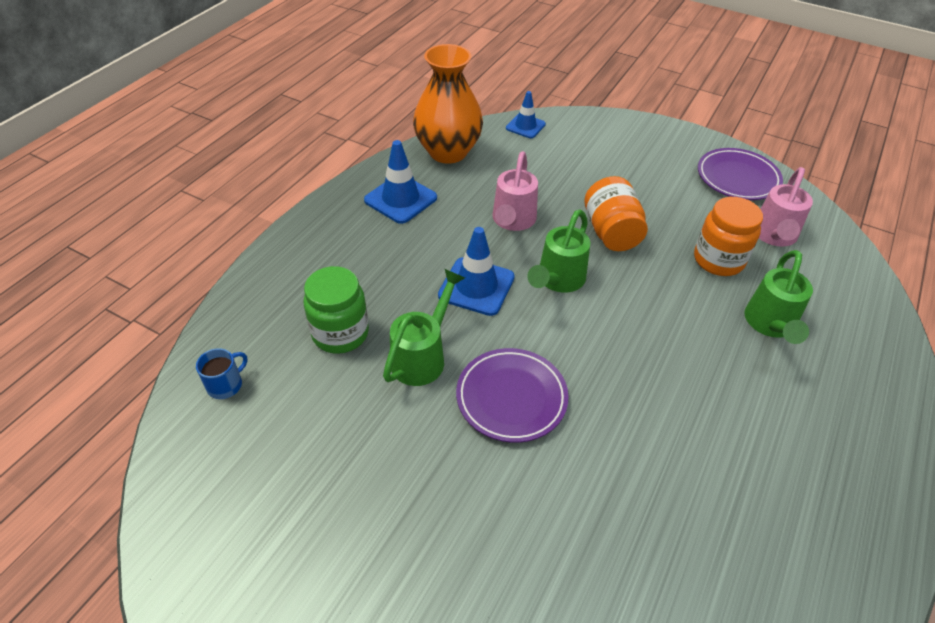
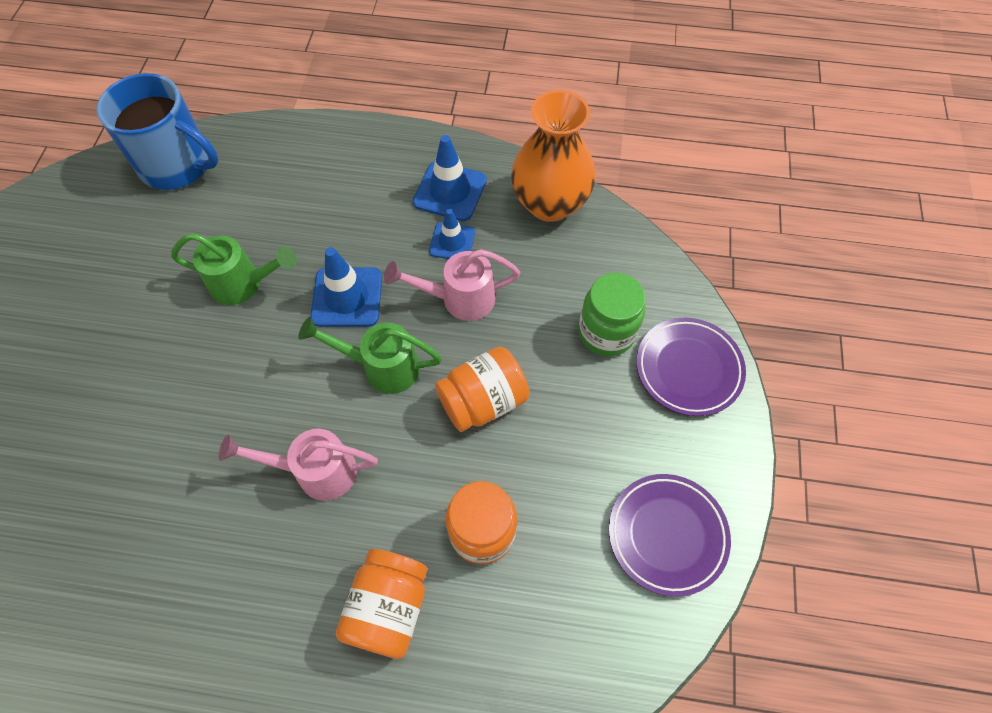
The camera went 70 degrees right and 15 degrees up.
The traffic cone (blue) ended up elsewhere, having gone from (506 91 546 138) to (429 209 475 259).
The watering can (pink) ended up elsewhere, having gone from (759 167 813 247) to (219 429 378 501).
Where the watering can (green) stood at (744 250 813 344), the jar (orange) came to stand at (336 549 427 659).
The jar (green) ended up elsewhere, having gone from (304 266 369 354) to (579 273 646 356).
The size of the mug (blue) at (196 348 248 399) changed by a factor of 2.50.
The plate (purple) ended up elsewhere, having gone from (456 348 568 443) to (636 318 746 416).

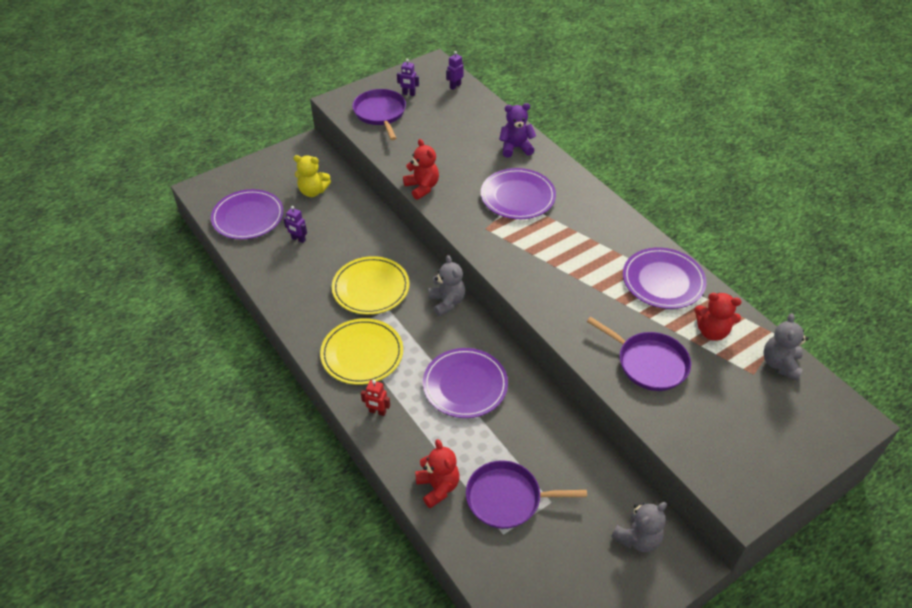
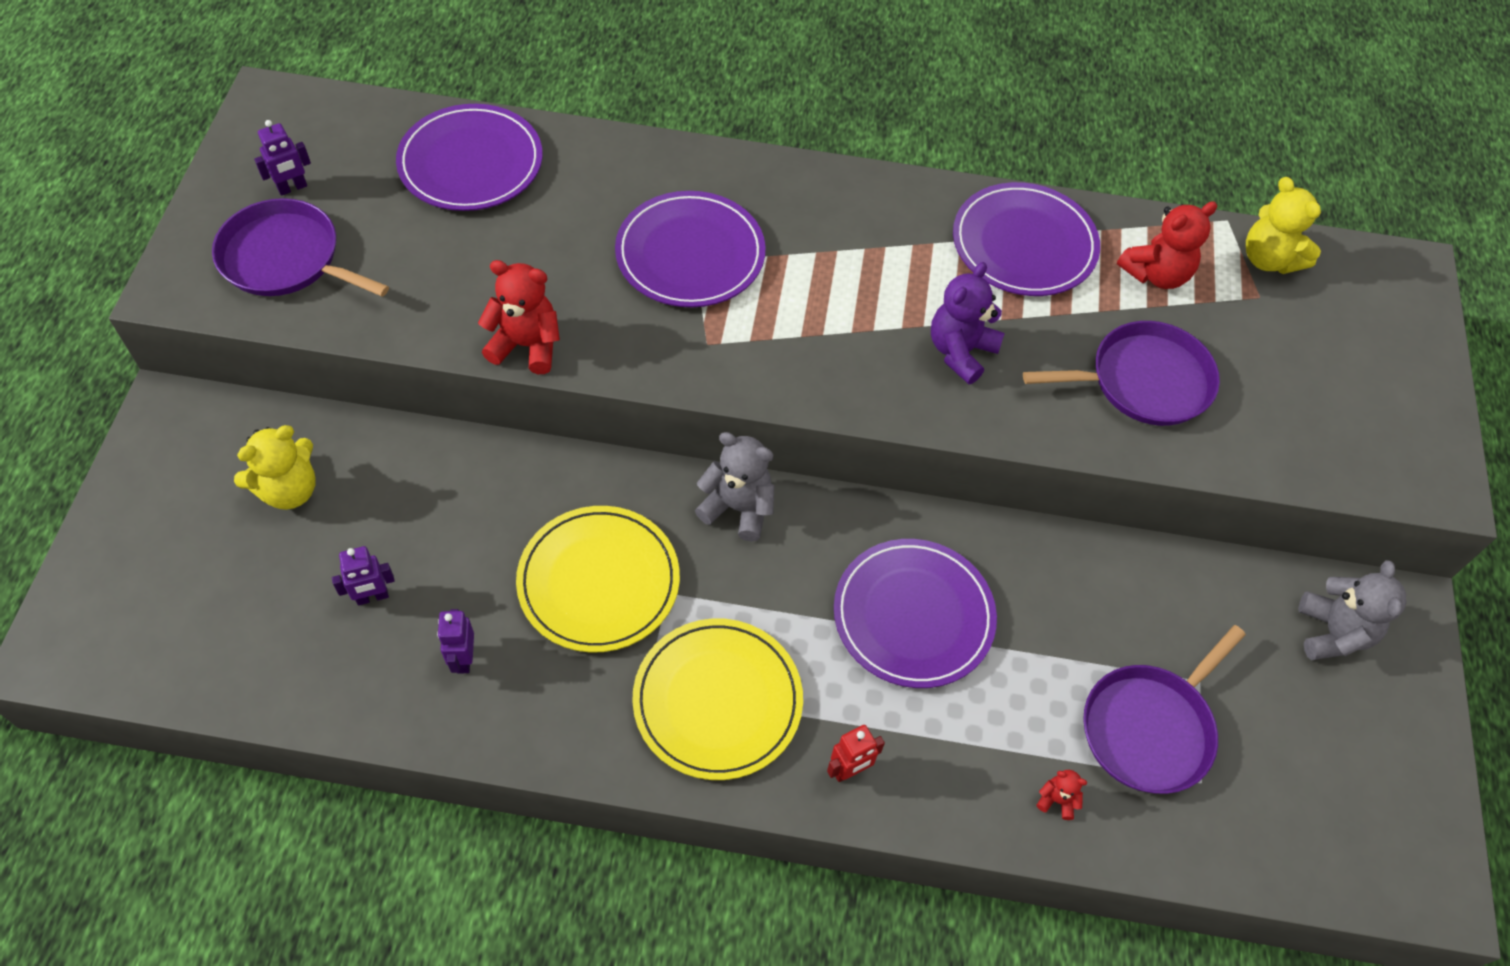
The camera went 50 degrees left and 10 degrees up.
The robot (purple) ended up elsewhere, having gone from (446 51 464 89) to (437 609 474 674).
The teddy bear (purple) ended up elsewhere, having gone from (499 103 536 158) to (931 262 1005 384).
The plate (purple) ended up elsewhere, having gone from (211 189 284 239) to (396 104 543 211).
What was the teddy bear (grey) at (763 313 809 381) turned into the teddy bear (yellow) at (1246 177 1321 274).
The size of the teddy bear (red) at (415 439 460 508) changed by a factor of 0.48.

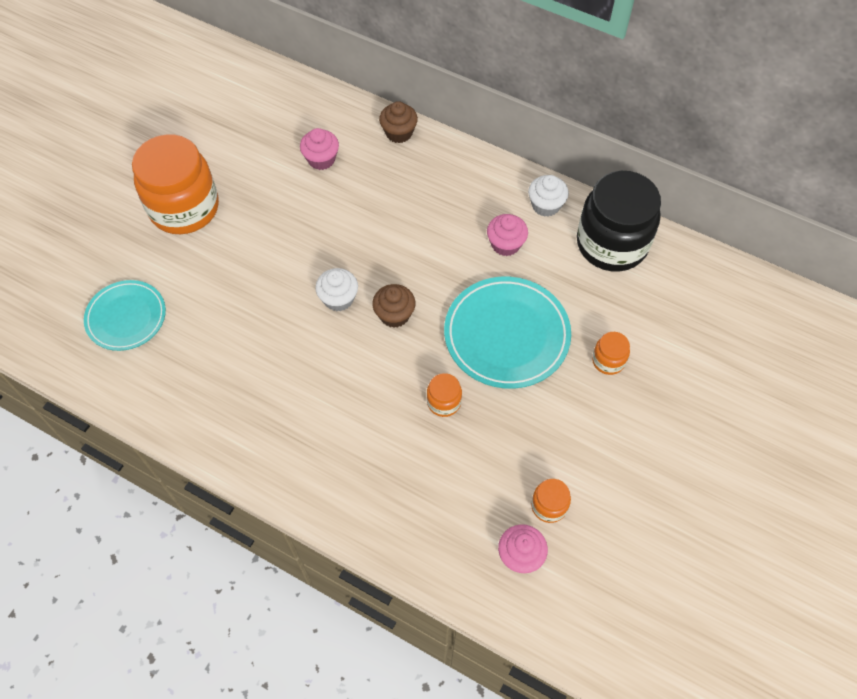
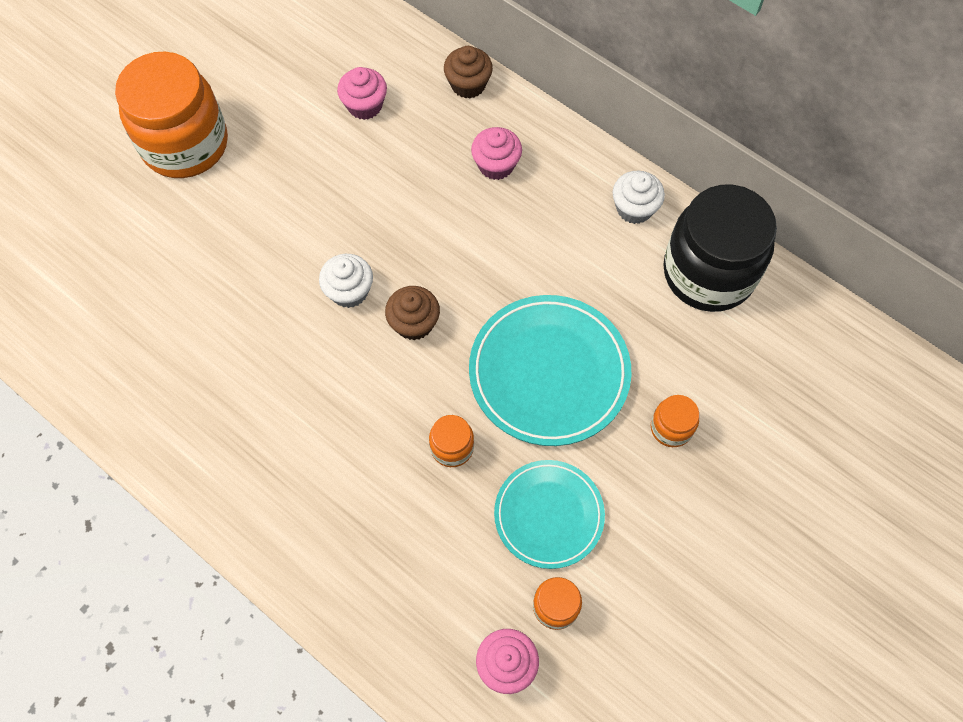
The camera went 10 degrees right and 5 degrees up.
The cupcake (pink) ended up elsewhere, having gone from (487 214 528 256) to (471 127 522 180).
The plate (turquoise) ended up elsewhere, having gone from (84 280 166 351) to (494 460 605 569).

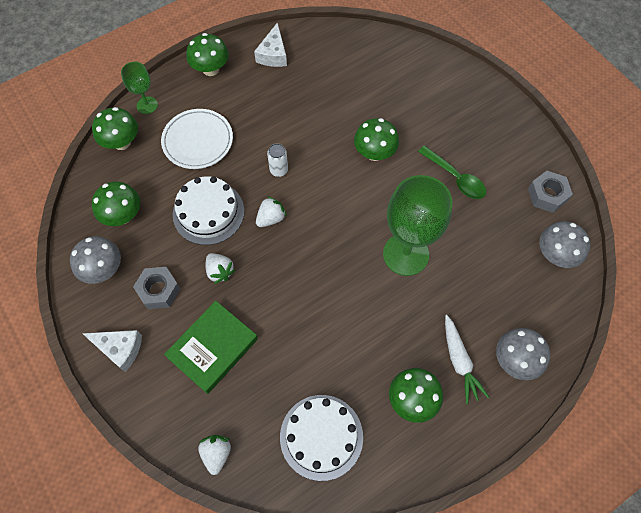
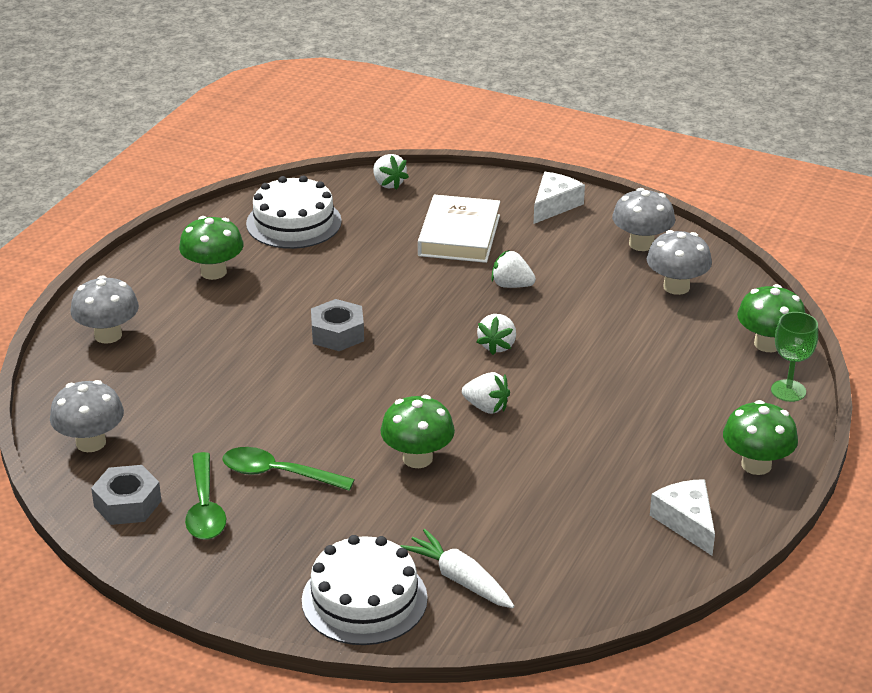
The camera went 150 degrees right and 30 degrees down.
The second view lost the plate (white) at (161 109 233 169).
The second view lost the can (white) at (267 143 288 177).
The second view lost the goblet (green) at (383 175 452 276).
The cake (white) ended up elsewhere, having gone from (173 176 244 245) to (302 535 428 645).
What was the mushroom (green) at (92 181 140 226) turned into the mushroom (grey) at (647 230 712 295).
The nut (grey) ended up elsewhere, having gone from (133 267 180 309) to (311 299 364 351).
What was the book (green) at (164 301 258 394) turned into the book (white) at (418 195 500 263).
The carrot (white) ended up elsewhere, having gone from (445 315 489 404) to (400 529 514 608).
The cheese (white) at (82 330 142 372) ended up facing another way, 135 degrees clockwise from before.
The second view gained the strawberry (white) at (462 372 510 414).
The second view gained the spoon (green) at (185 452 226 540).

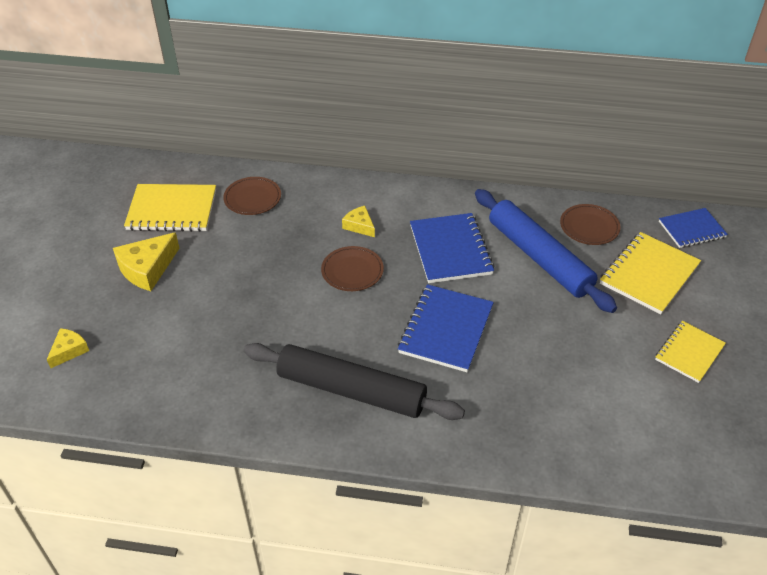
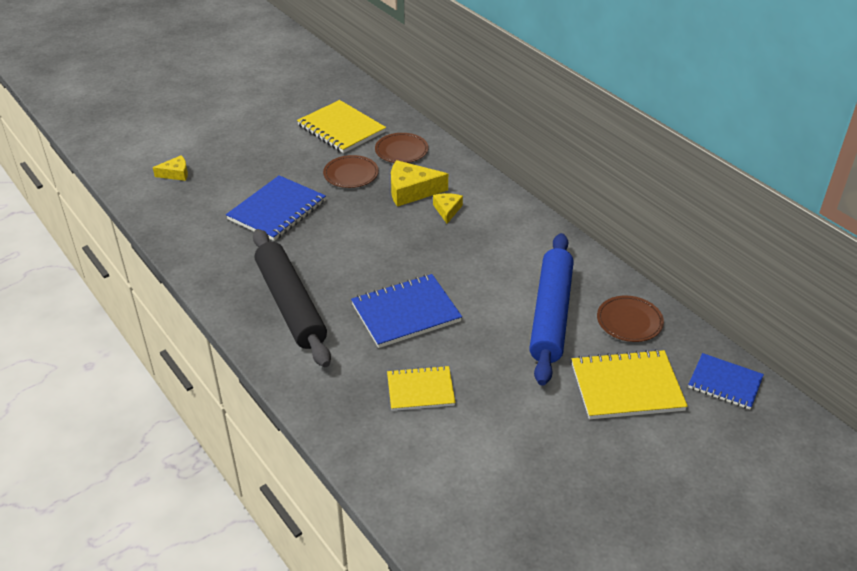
The camera went 45 degrees right and 5 degrees down.
The notebook (blue) ended up elsewhere, having gone from (410 213 494 283) to (226 175 326 241).
The cheese (yellow) ended up elsewhere, having gone from (113 232 180 291) to (391 160 448 207).
The plate (brown) ended up elsewhere, having gone from (321 246 384 291) to (323 155 379 188).
The notebook (yellow) ended up elsewhere, having gone from (655 321 726 383) to (387 365 456 411).

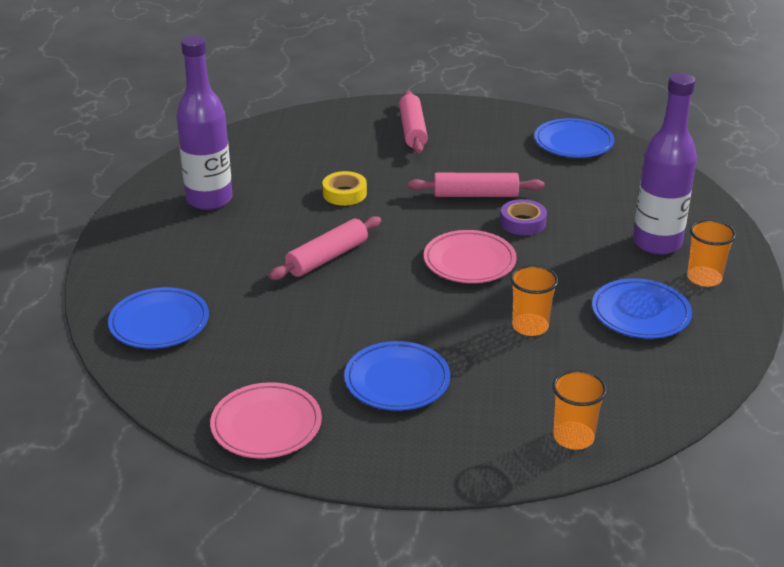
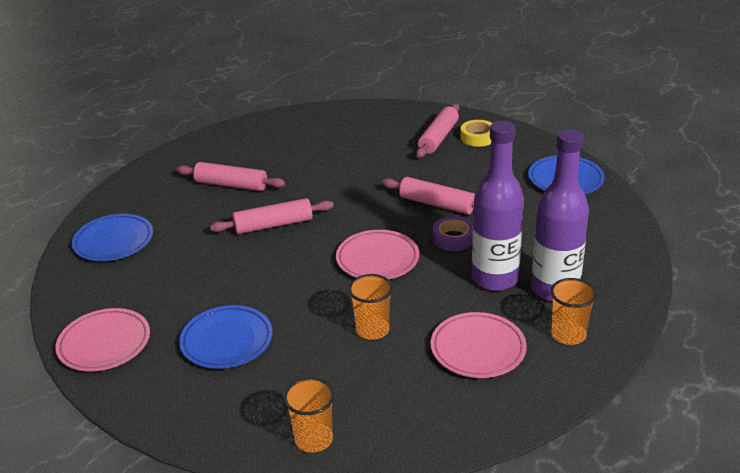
The camera went 30 degrees right and 0 degrees up.
The bottle (purple) ended up elsewhere, having gone from (176 36 232 210) to (472 121 524 291).
The tape (yellow) ended up elsewhere, having gone from (323 171 367 205) to (460 120 492 147).
What was the plate (blue) at (592 278 692 339) turned into the plate (pink) at (430 312 527 378).
The second view gained the rolling pin (pink) at (177 162 285 191).

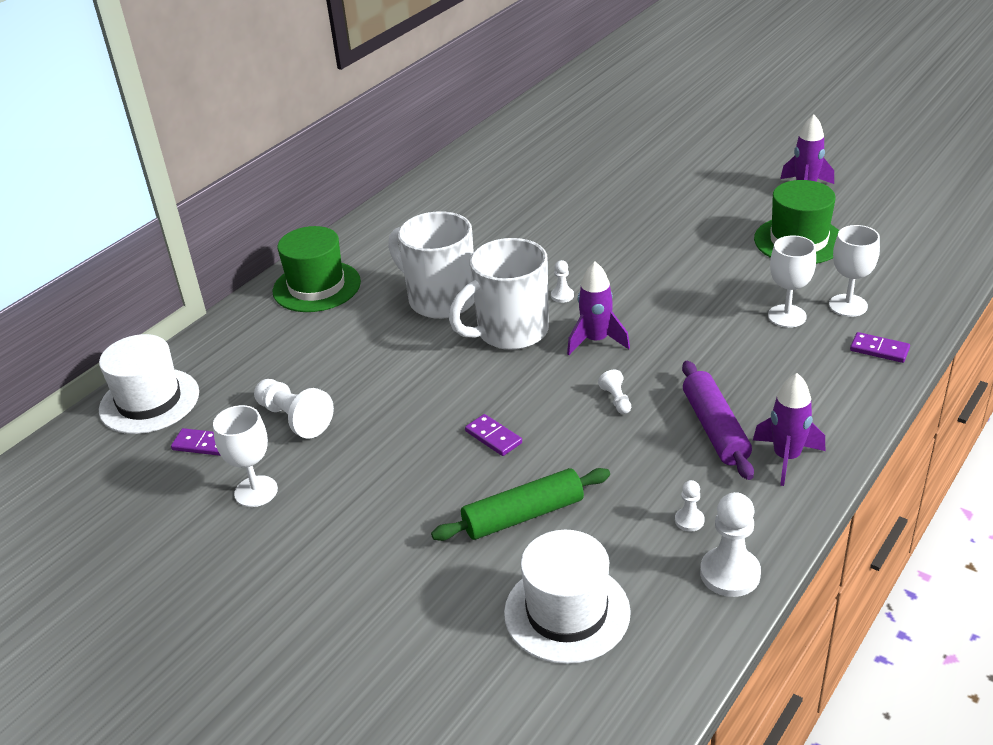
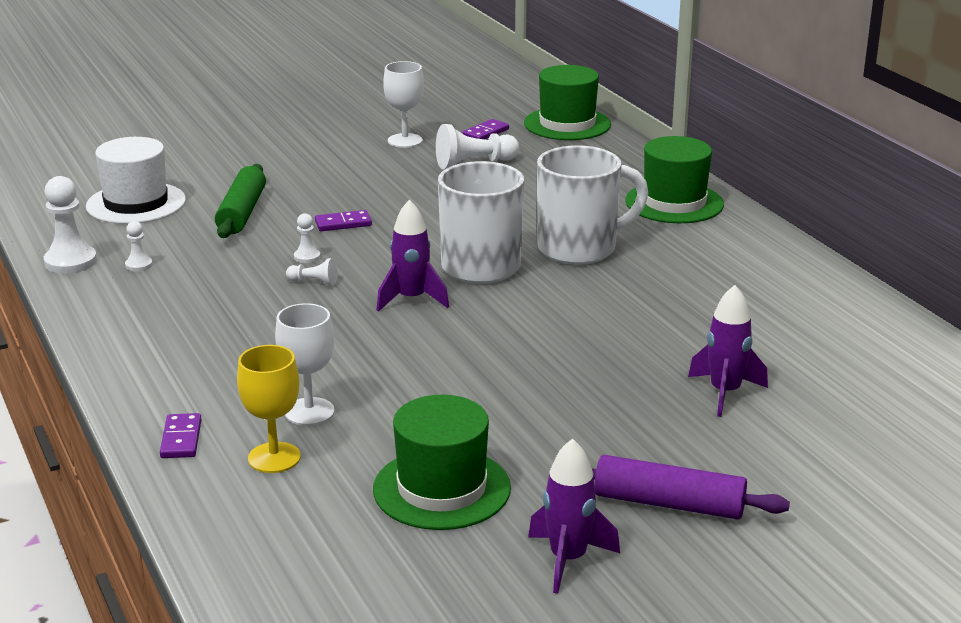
The camera went 115 degrees right and 10 degrees down.
What was the goblet (white) at (829 225 880 317) turned into the goblet (yellow) at (237 345 301 473).
The pawn (white) ended up elsewhere, having gone from (551 260 574 303) to (294 213 320 263).
The domino (purple) at (850 332 910 363) ended up facing another way, 60 degrees counterclockwise from before.
What was the hat (white) at (99 334 199 434) turned into the hat (green) at (524 65 611 140).
The rolling pin (purple) ended up elsewhere, having gone from (682 361 754 480) to (592 455 790 520).
The rocket (purple) ended up elsewhere, having gone from (753 373 825 486) to (688 285 768 417).

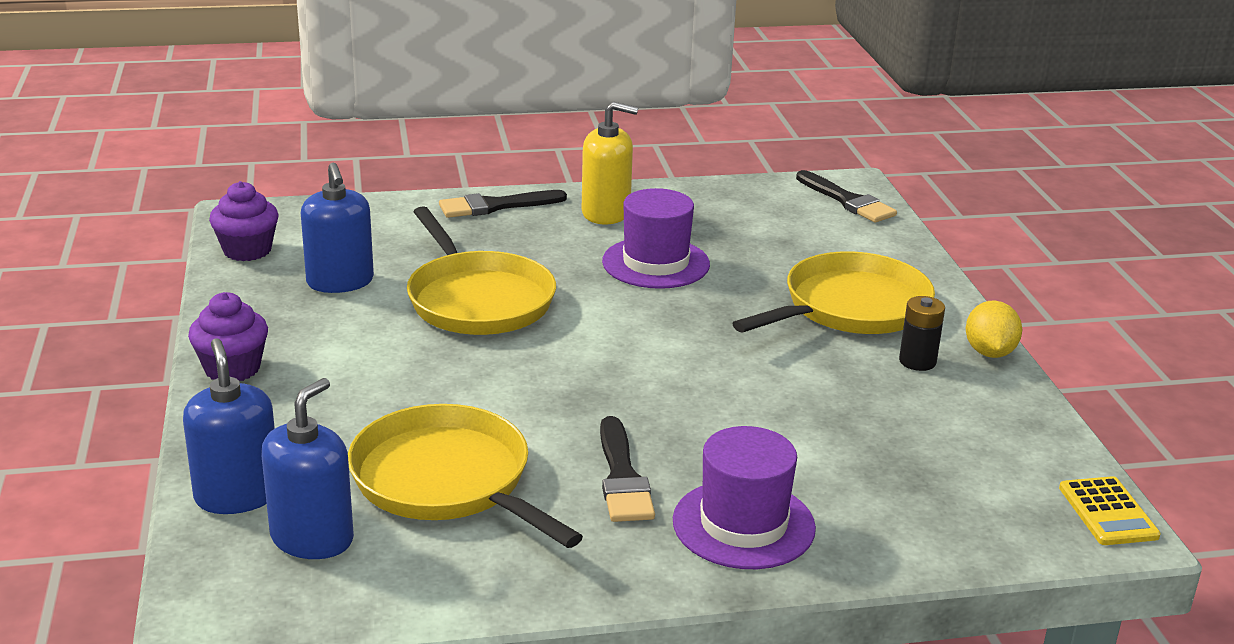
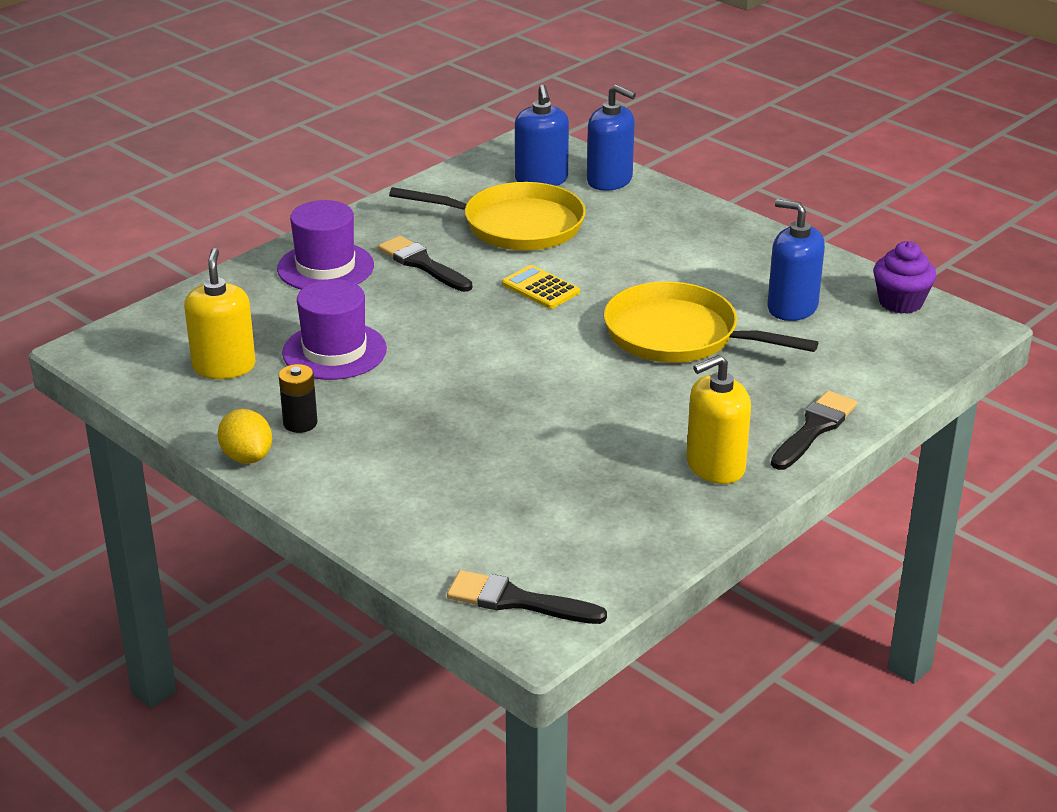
The camera went 145 degrees right and 5 degrees up.
The hat (purple) ended up elsewhere, having gone from (602 188 710 289) to (282 279 387 380).
The second view lost the pan (yellow) at (732 251 935 334).
The second view lost the cupcake (purple) at (188 292 268 381).
The calculator (yellow) ended up elsewhere, having gone from (1059 476 1161 545) to (502 265 580 309).
The second view gained the soap dispenser (yellow) at (184 248 256 379).

